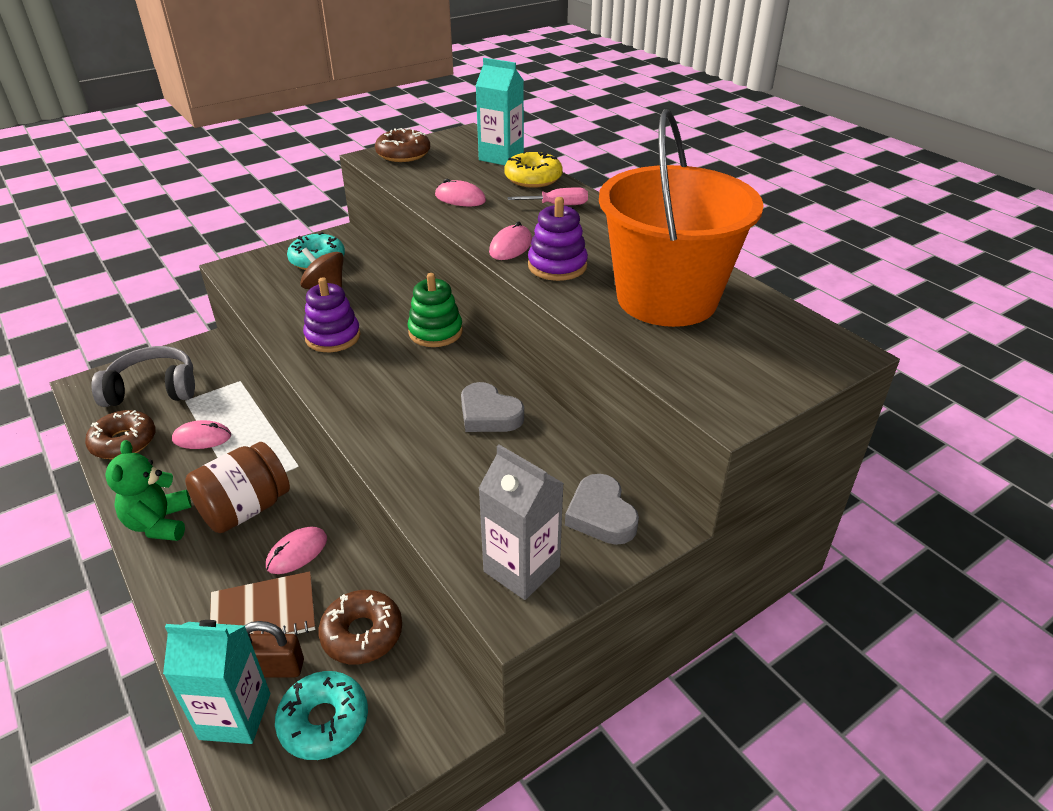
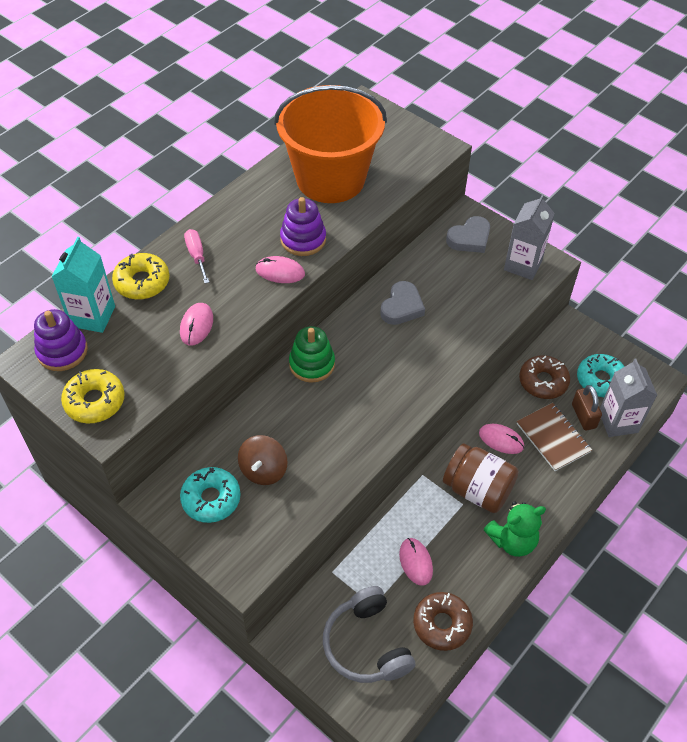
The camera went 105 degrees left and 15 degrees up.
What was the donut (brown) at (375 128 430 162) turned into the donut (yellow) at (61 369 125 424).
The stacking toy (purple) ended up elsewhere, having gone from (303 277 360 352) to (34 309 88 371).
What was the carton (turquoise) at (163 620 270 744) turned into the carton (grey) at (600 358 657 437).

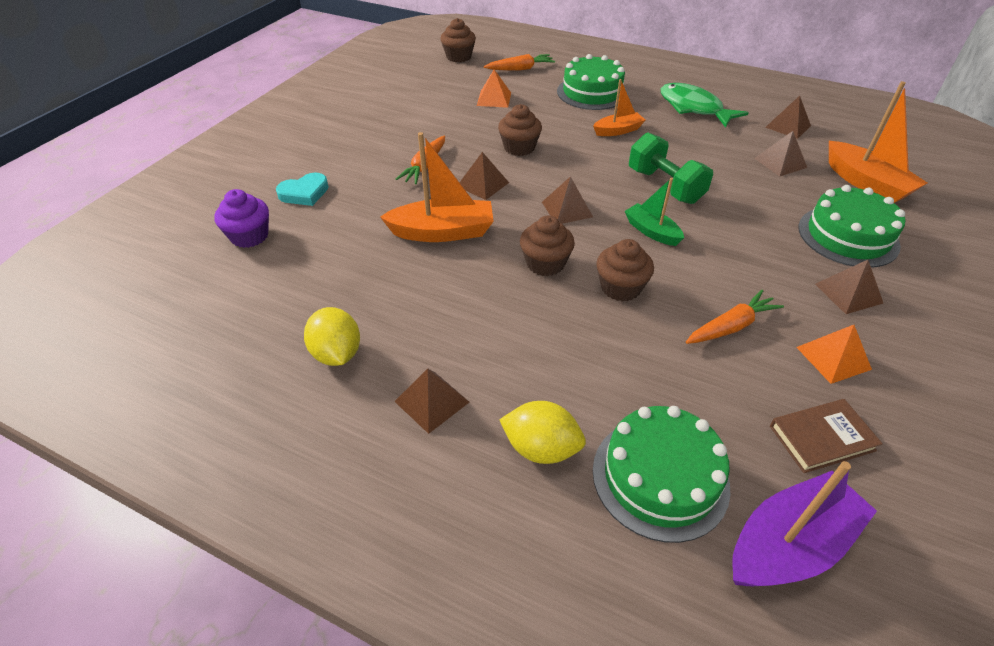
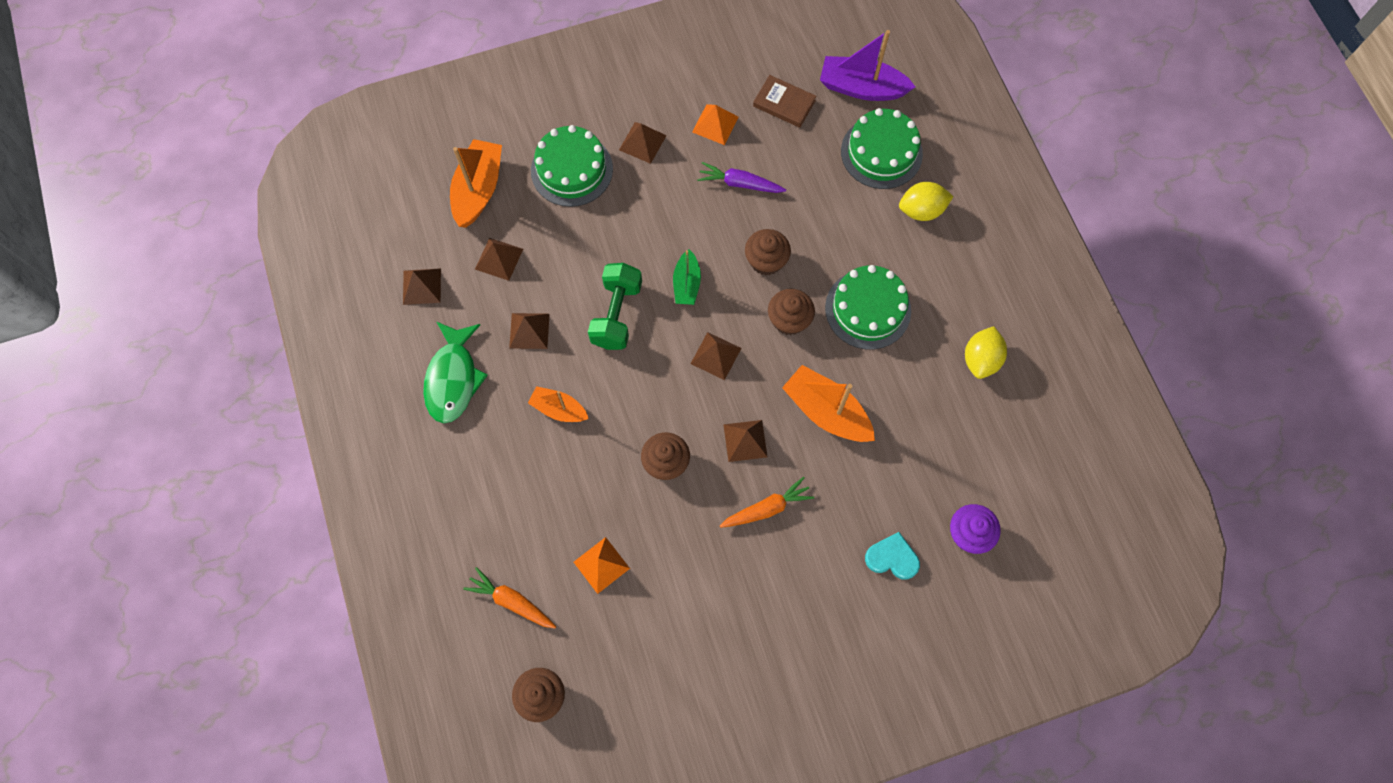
The camera went 135 degrees left and 25 degrees up.
The cake (green) ended up elsewhere, having gone from (557 54 628 110) to (825 265 911 350).
What was the carrot (orange) at (686 290 784 344) turned into the carrot (purple) at (697 162 786 193).
The pyramid (brown) ended up elsewhere, having gone from (394 369 469 434) to (509 313 550 349).
The lemon (yellow) at (499 401 586 464) ended up facing another way, 75 degrees counterclockwise from before.

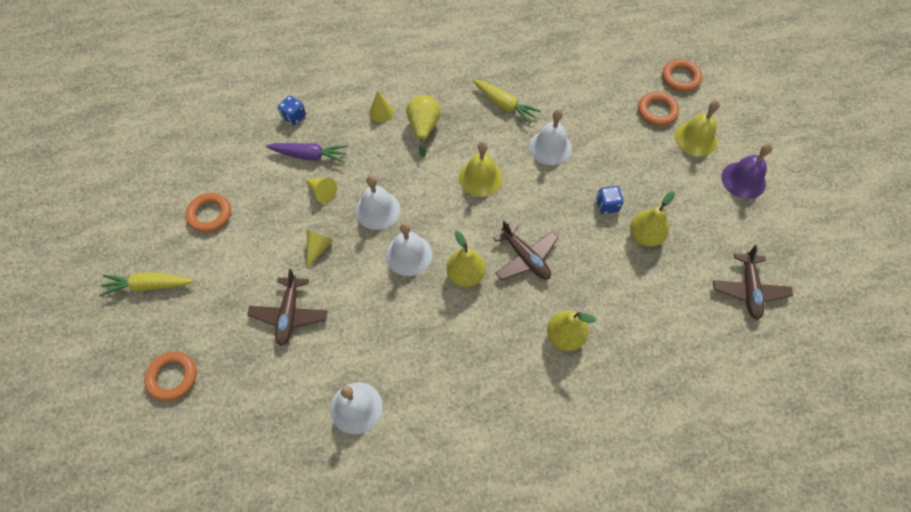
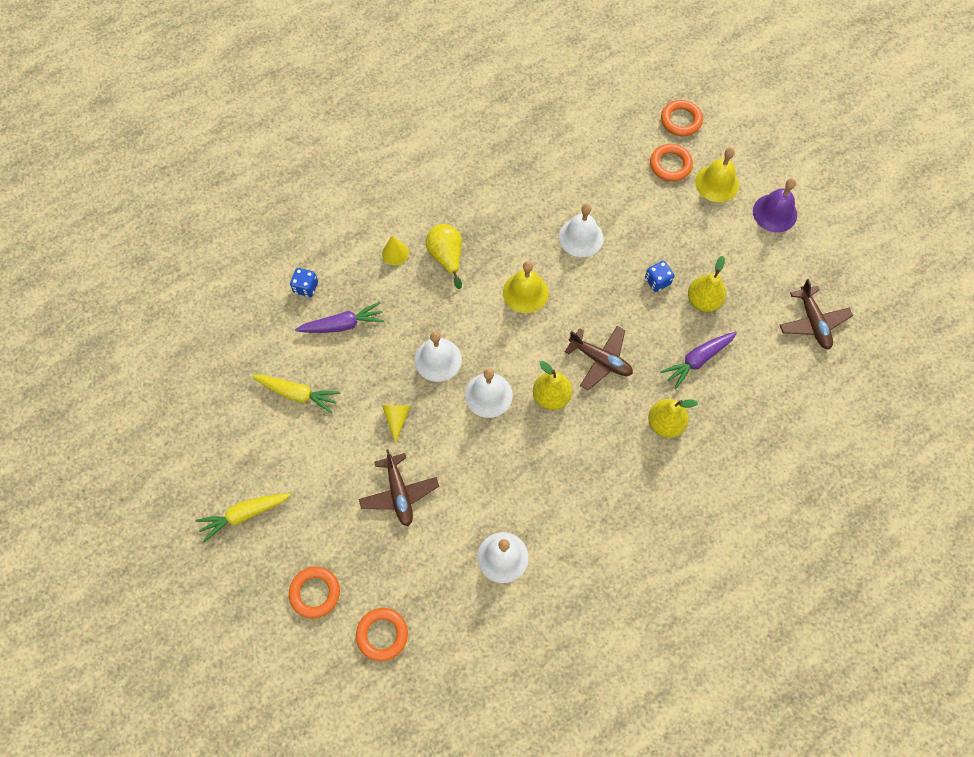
The camera went 20 degrees left and 5 degrees up.
The carrot (yellow) ended up elsewhere, having gone from (472 79 541 124) to (252 375 340 414).
The second view lost the cone (yellow) at (306 178 337 203).
The ring (orange) ended up elsewhere, having gone from (185 193 231 233) to (356 608 408 661).
The second view gained the carrot (purple) at (660 332 737 389).

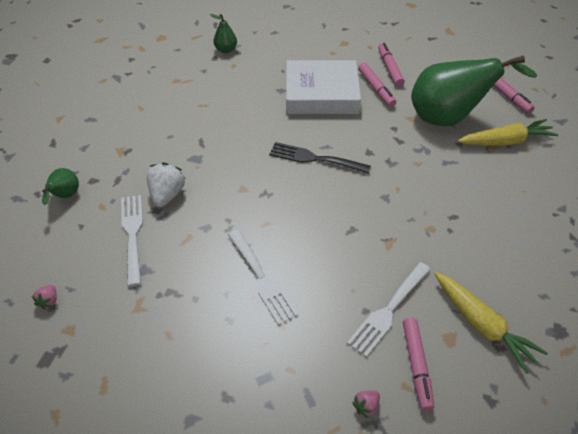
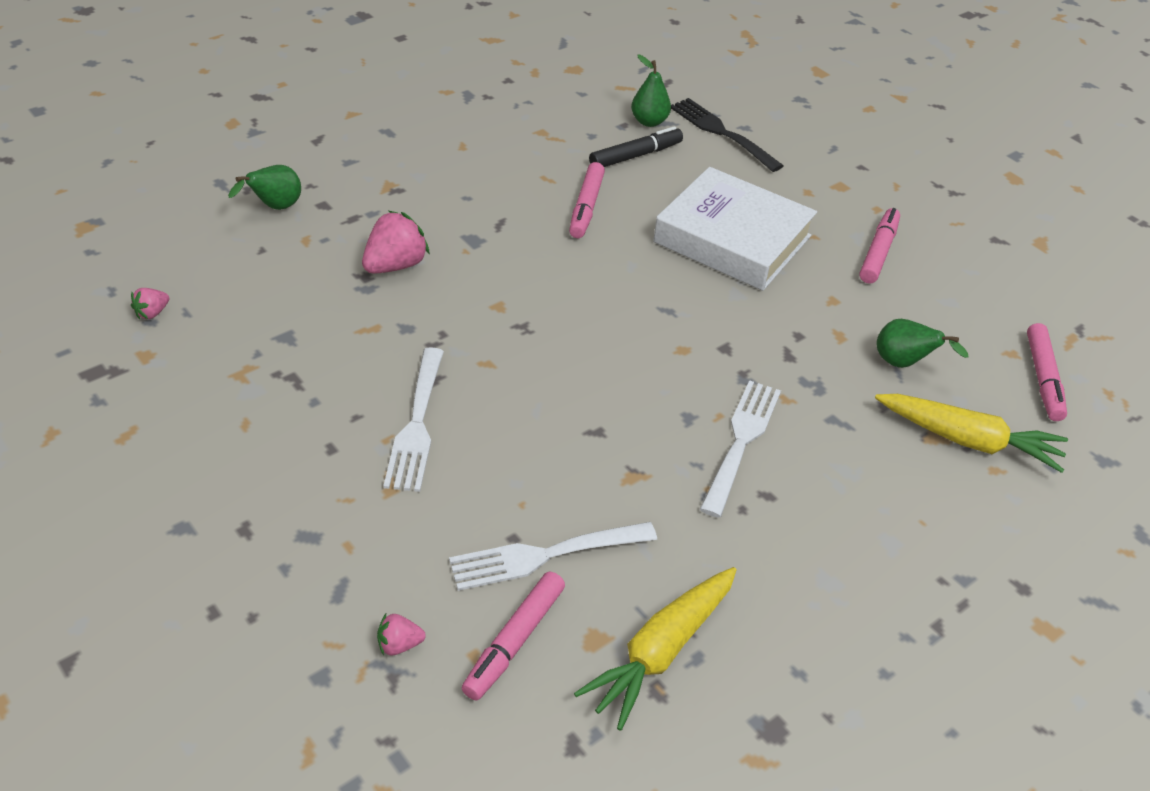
The camera went 30 degrees right and 5 degrees down.
The size of the pear (green) at (411 55 537 126) changed by a factor of 0.43.
The marker (pink) ended up elsewhere, having gone from (358 63 396 107) to (569 162 605 238).
The fork (black) ended up elsewhere, having gone from (269 142 371 174) to (671 98 784 172).
What was the strawberry (white) at (147 162 186 207) turned into the strawberry (pink) at (362 211 430 274).
The fork (white) ended up elsewhere, having gone from (121 195 143 286) to (699 380 781 518).
The carrot (yellow) at (435 272 548 374) ended up facing another way, 45 degrees clockwise from before.
The second view gained the marker (black) at (589 126 683 167).

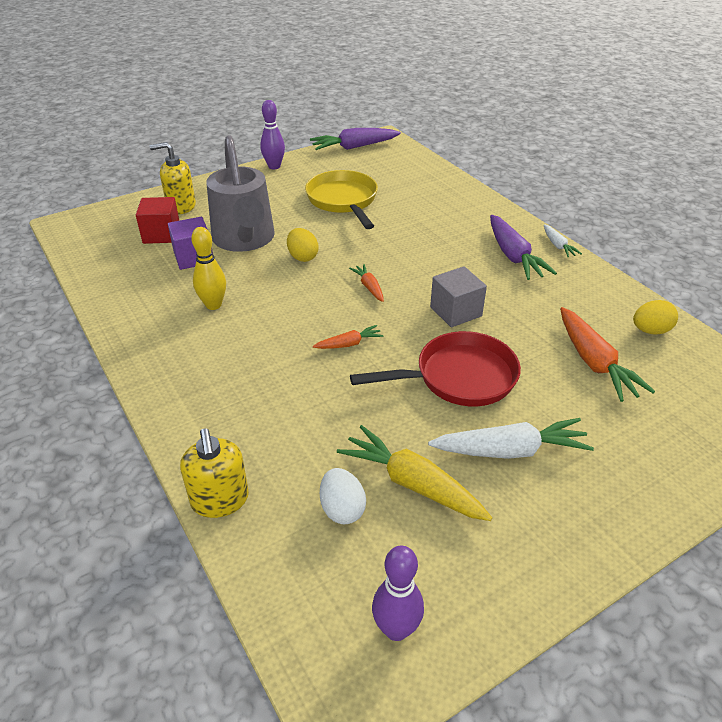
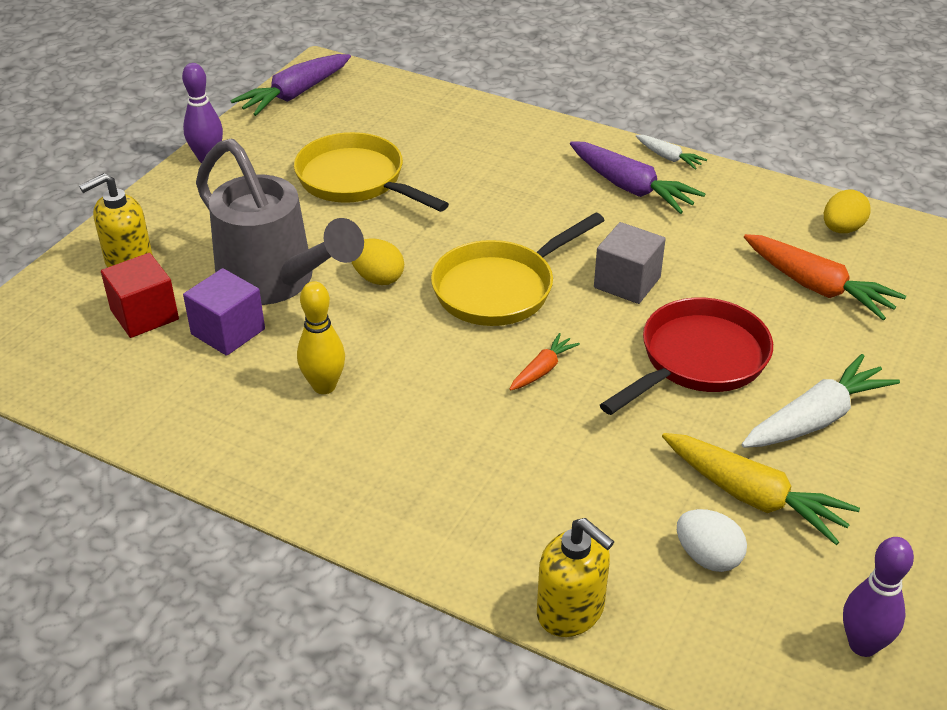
The camera went 30 degrees left and 0 degrees up.
Where the carrot (orange) stood at (349 264 384 302), the pan (yellow) came to stand at (431 212 605 326).
The carrot (yellow) at (337 425 492 521) ended up facing another way, 150 degrees counterclockwise from before.

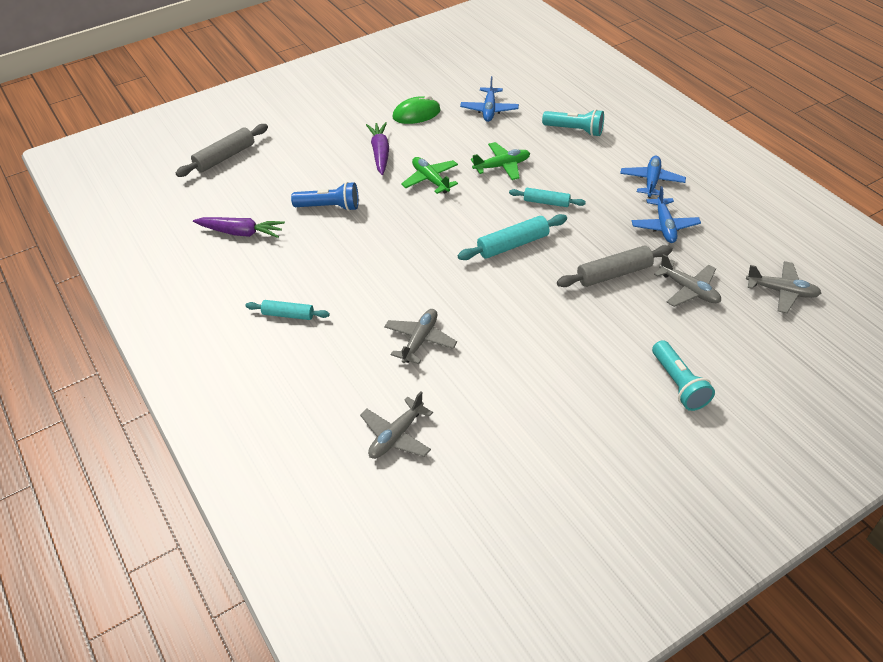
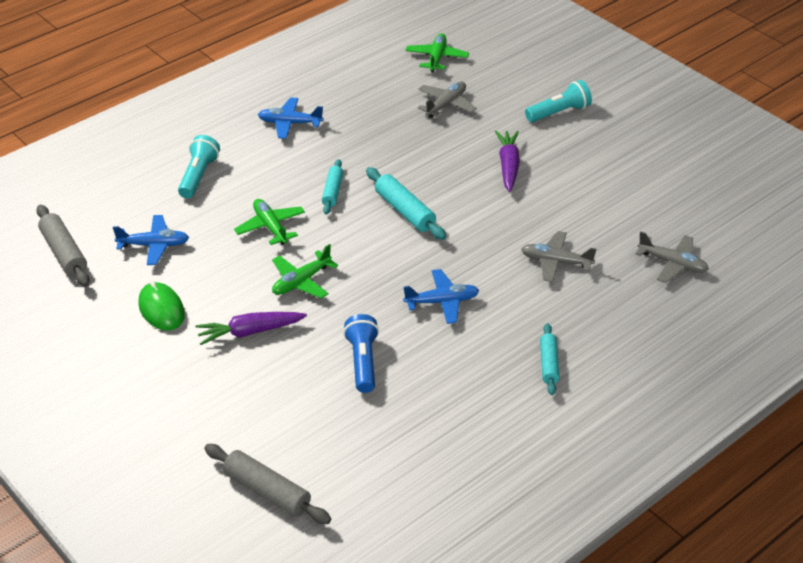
The camera went 100 degrees left and 5 degrees down.
The plane (blue) ended up elsewhere, having gone from (632 186 701 243) to (403 269 479 324).
The carrot (purple) ended up elsewhere, having gone from (193 217 285 238) to (495 131 520 192).
The rolling pin (grey) ended up elsewhere, having gone from (557 245 673 287) to (36 205 90 287).
What was the plane (grey) at (746 261 821 313) turned into the plane (green) at (405 33 469 73).

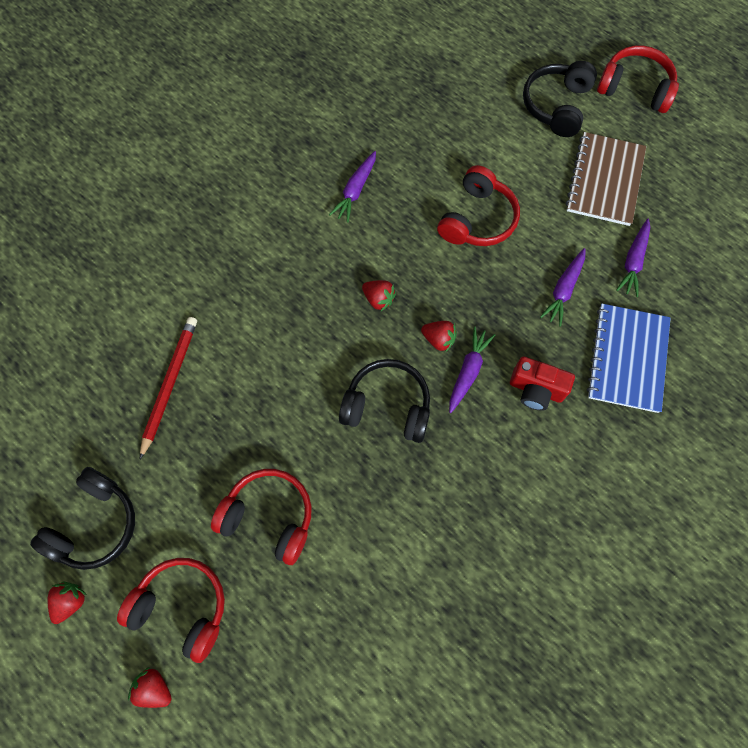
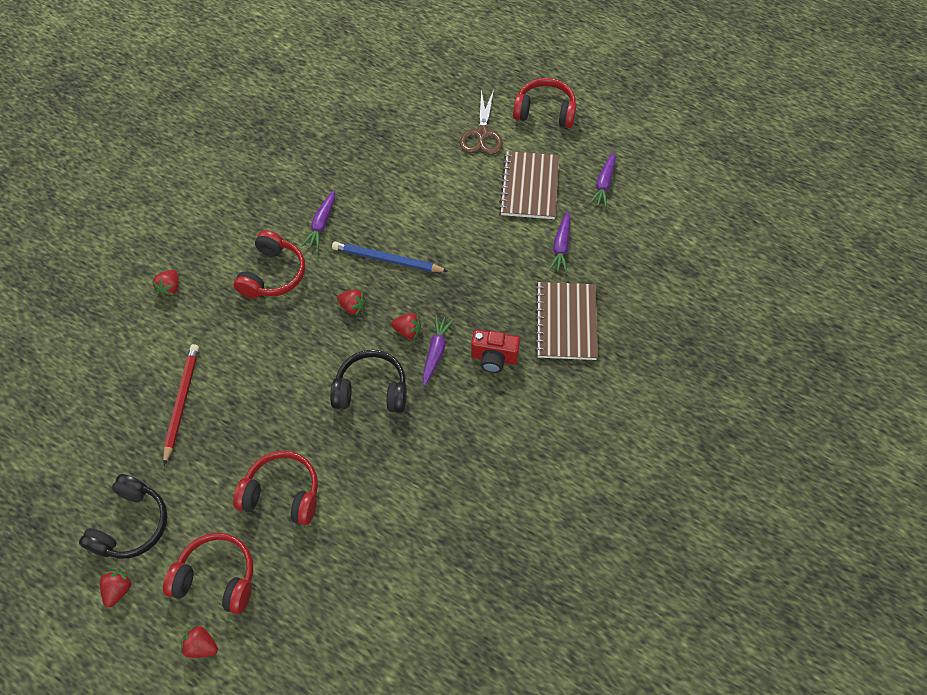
The camera went 10 degrees left and 10 degrees down.
Where the headphones (black) stood at (523 61 597 137), the scissors (brown) came to stand at (460 89 503 155).
The headphones (red) ended up elsewhere, having gone from (437 165 520 246) to (234 230 305 298).
The carrot (purple) ended up elsewhere, having gone from (540 248 585 326) to (589 151 616 208).
What was the notebook (blue) at (587 304 671 413) turned into the notebook (brown) at (535 282 598 360).
The second view gained the pencil (blue) at (332 242 448 272).
The second view gained the strawberry (red) at (152 270 179 297).

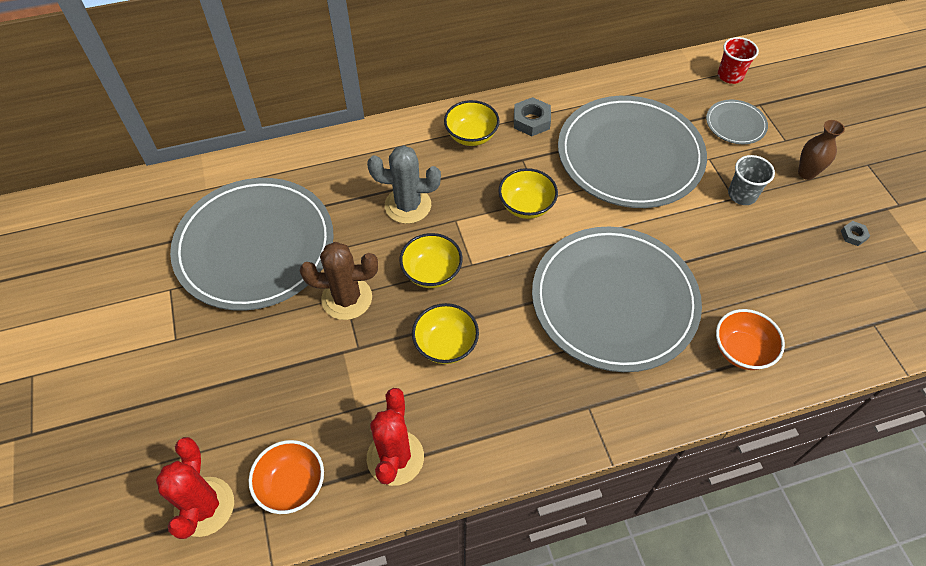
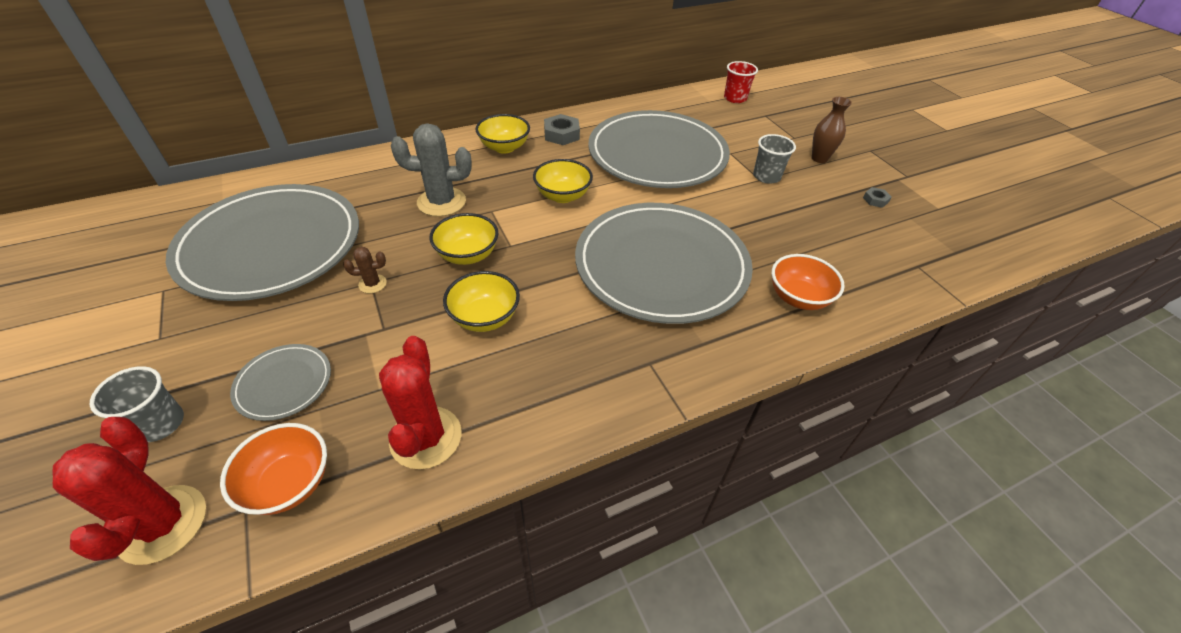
The camera went 10 degrees left and 10 degrees down.
The plate (grey) ended up elsewhere, having gone from (706 100 768 144) to (230 344 331 421).
The size of the cactus (brown) at (300 242 378 320) changed by a factor of 0.48.
The second view gained the cup (grey) at (90 366 184 442).

